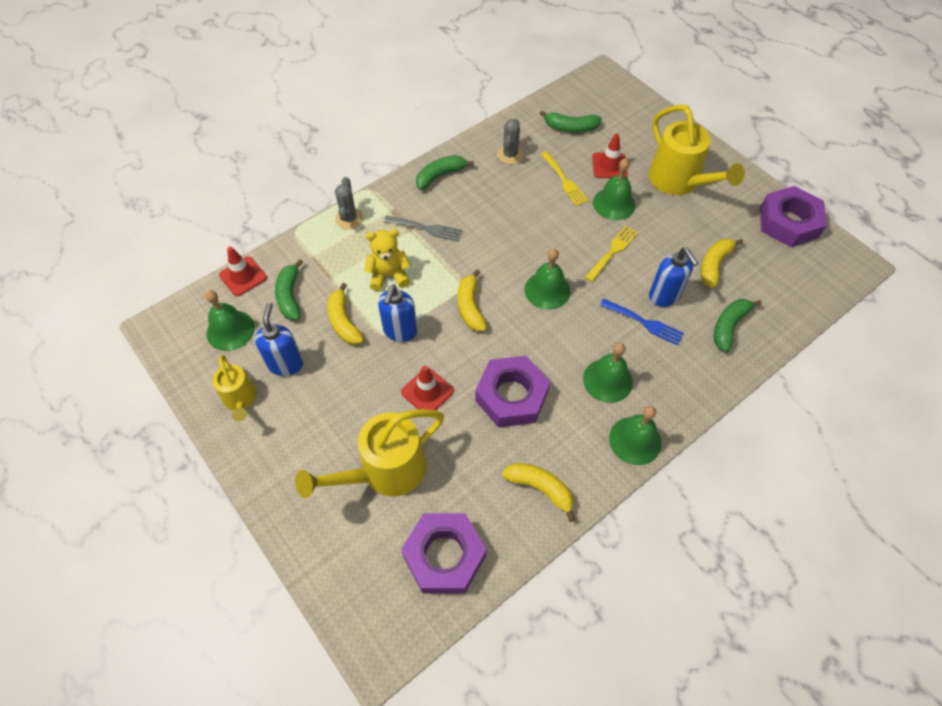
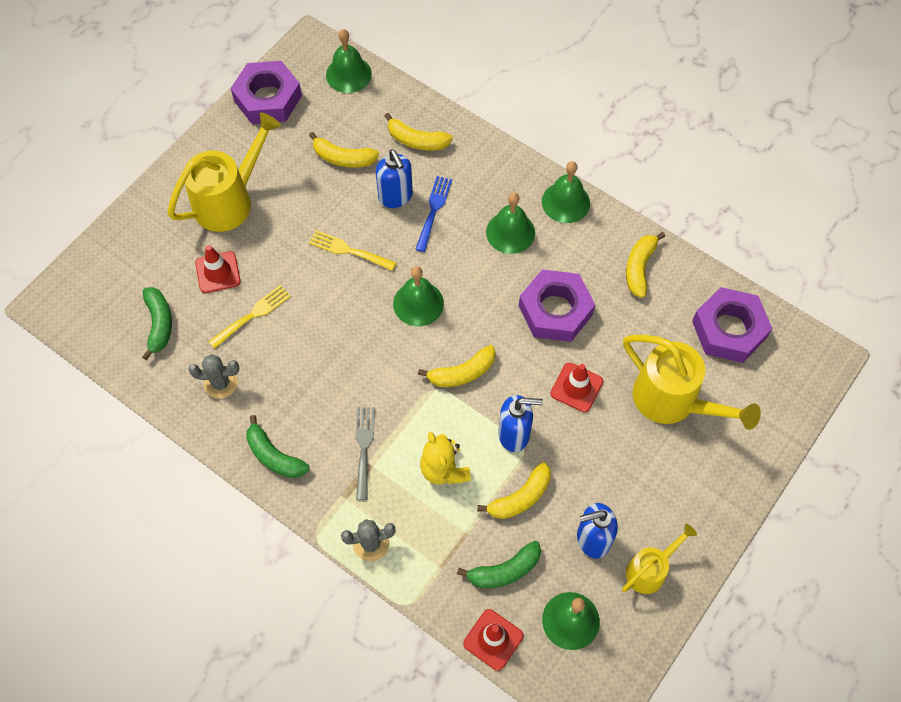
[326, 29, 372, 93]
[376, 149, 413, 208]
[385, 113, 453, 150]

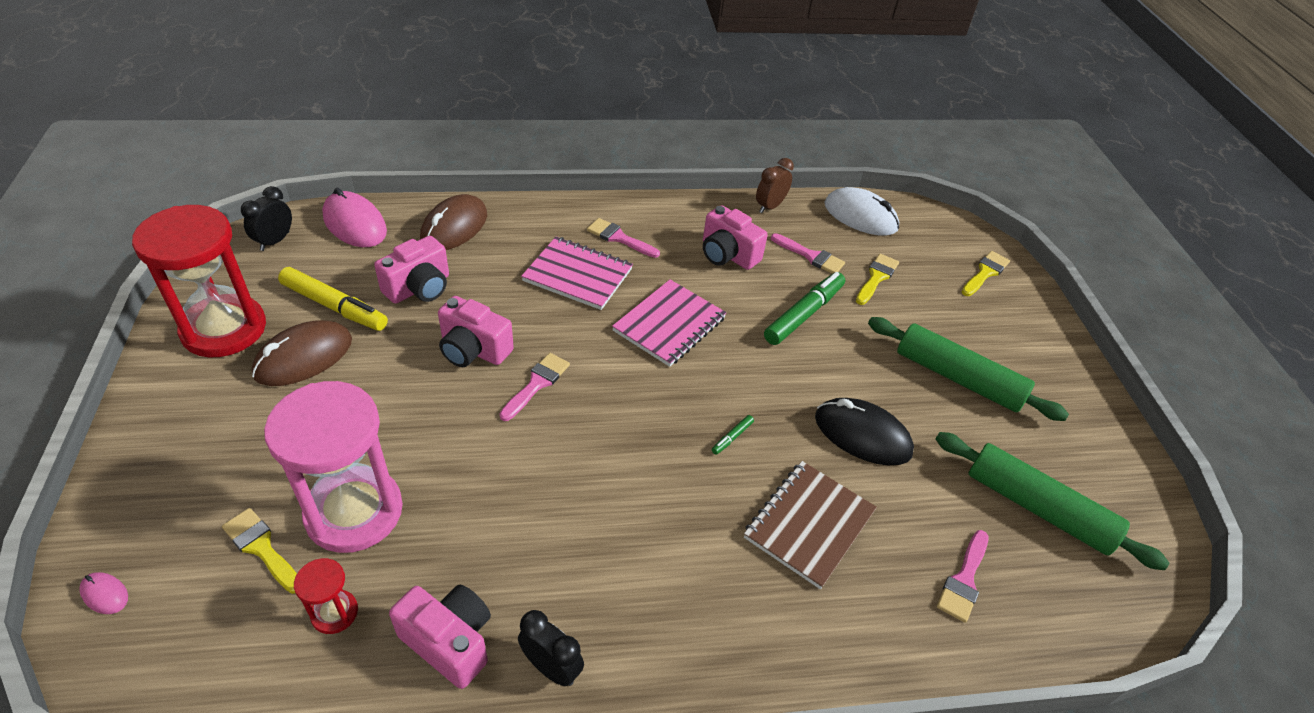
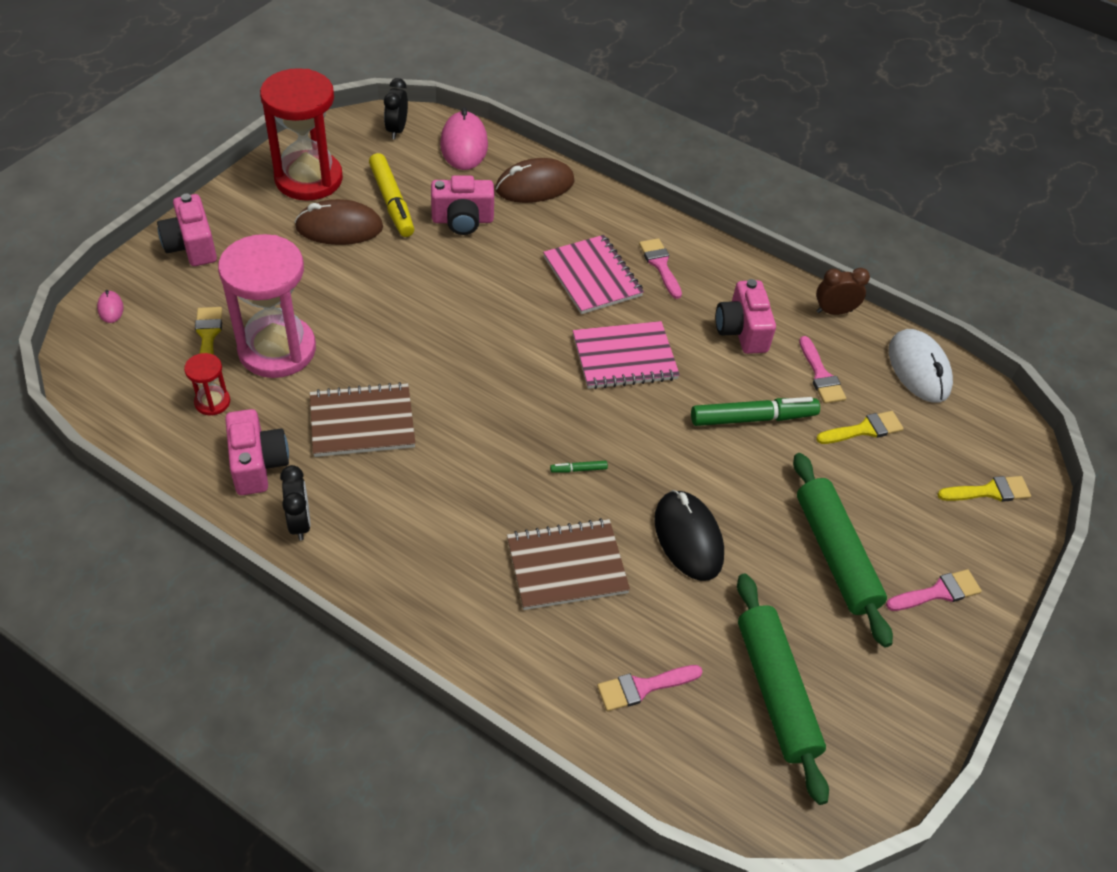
[157, 194, 217, 266]
[310, 382, 416, 457]
[384, 78, 408, 139]
[886, 569, 982, 611]

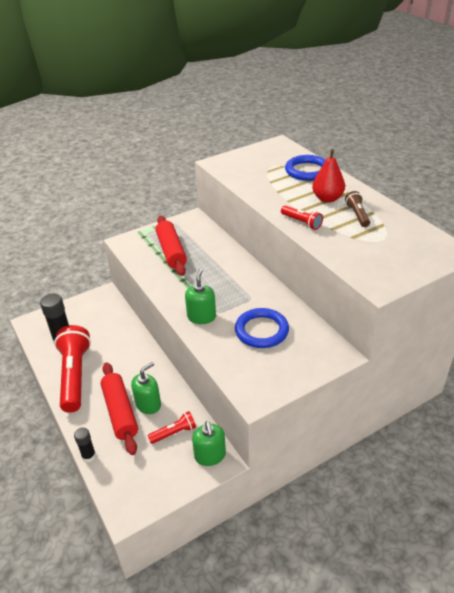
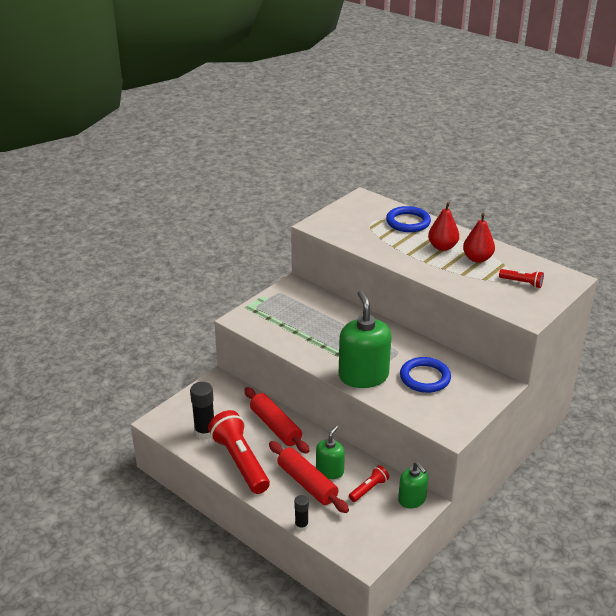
[244, 387, 309, 454]
[339, 290, 392, 388]
[463, 213, 495, 263]
[499, 269, 544, 288]

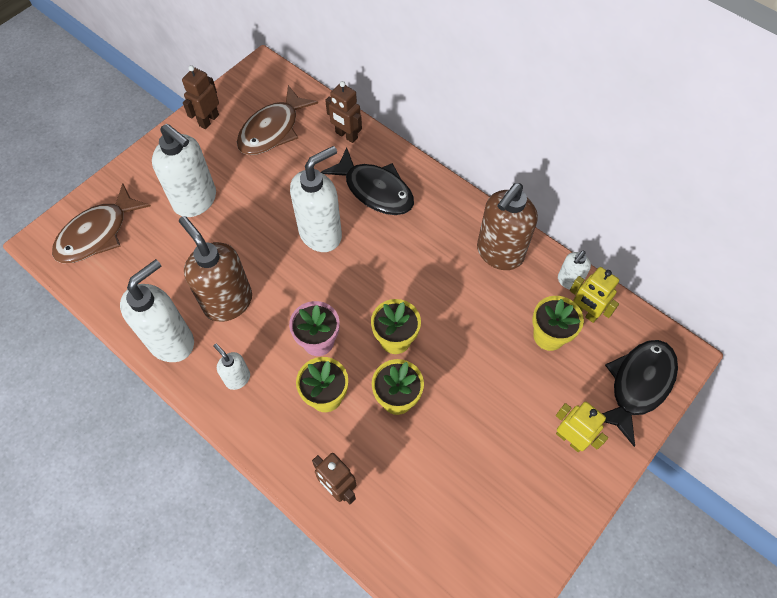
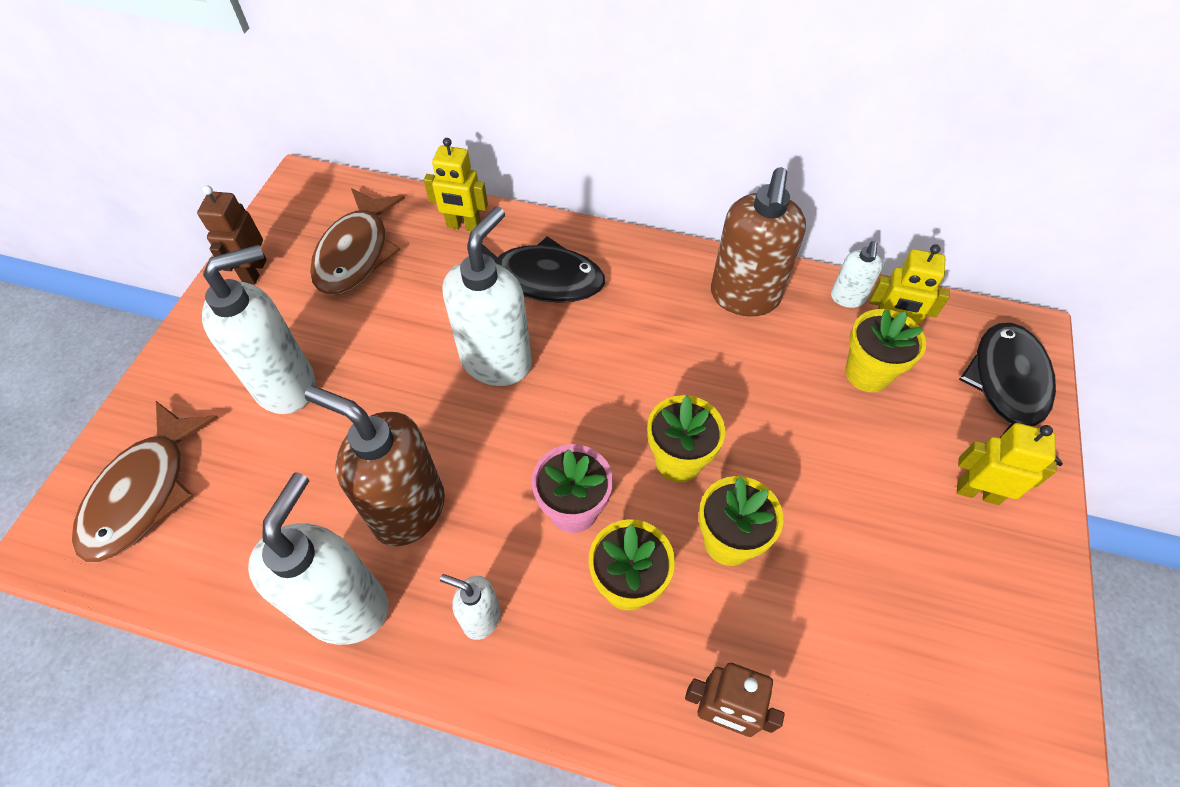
[202, 245, 315, 414]
[424, 138, 488, 231]

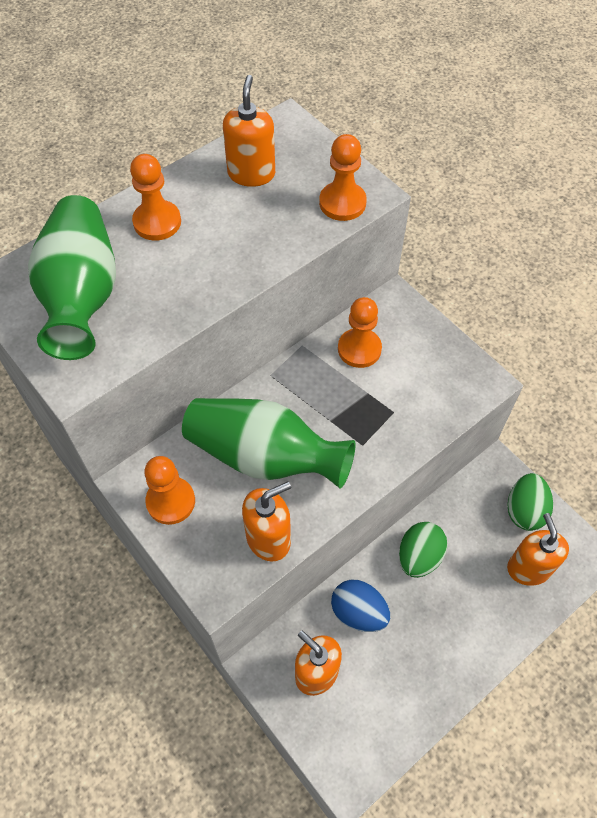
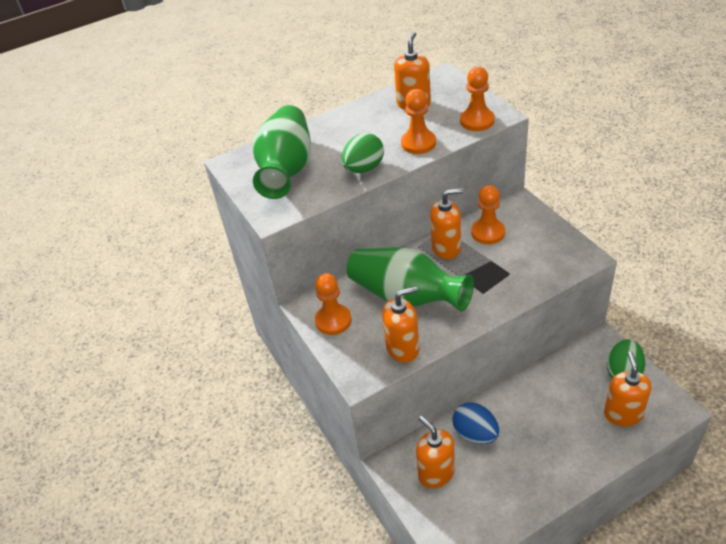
[341, 133, 384, 173]
[401, 89, 436, 154]
[430, 188, 463, 259]

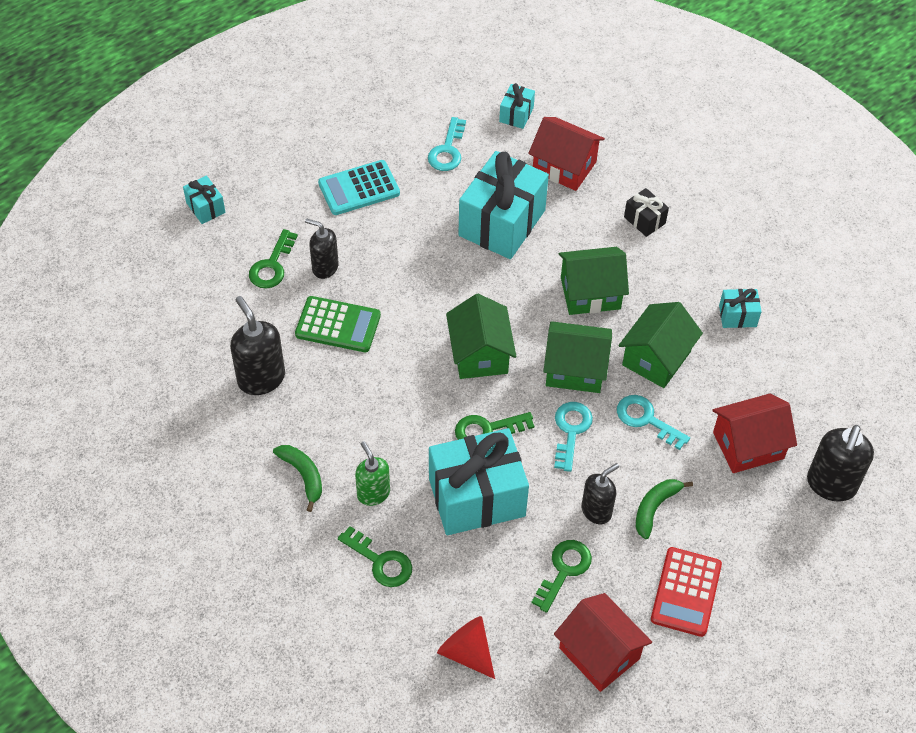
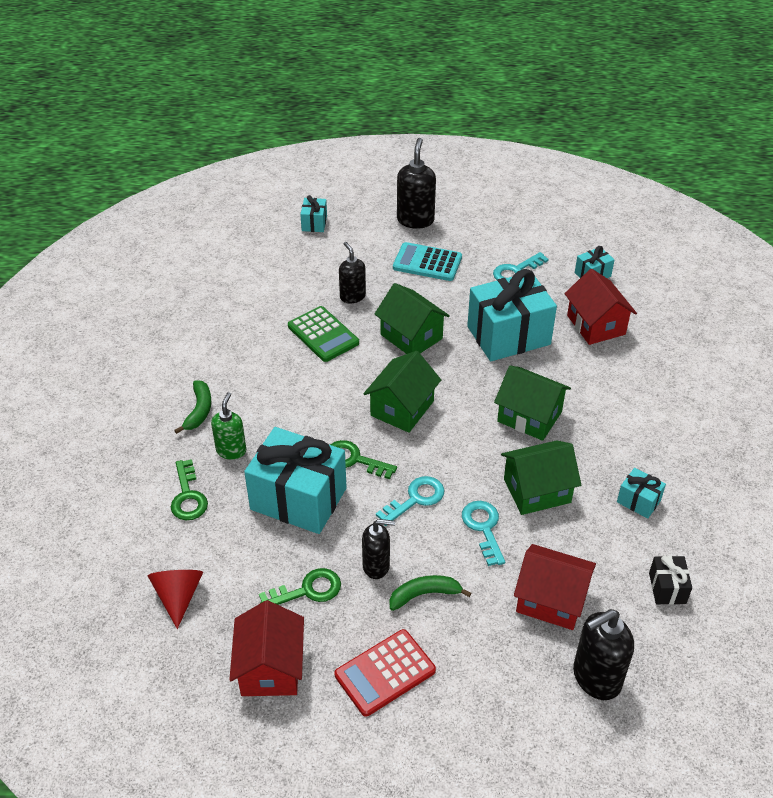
[375, 283, 450, 354]
[397, 138, 436, 229]
[649, 556, 692, 605]
[249, 229, 298, 289] (first image)

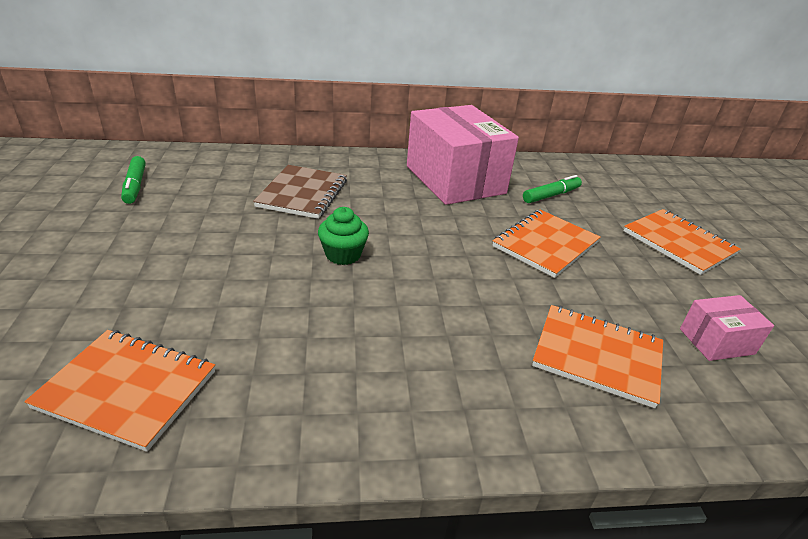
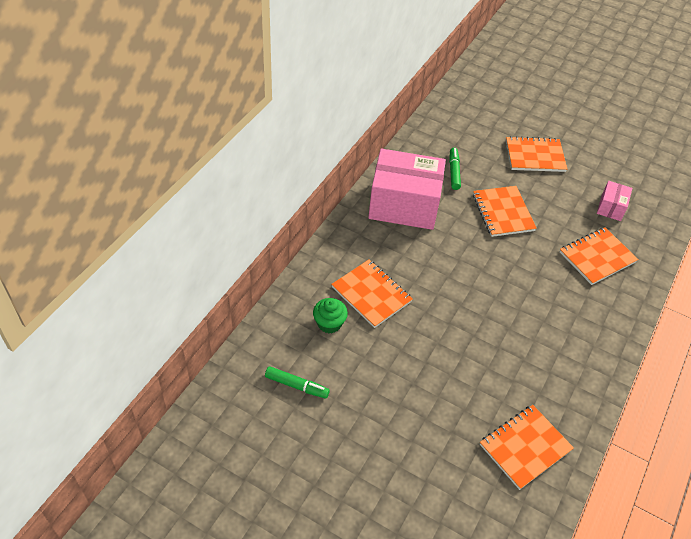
[313, 298, 348, 333]
[331, 259, 413, 328]

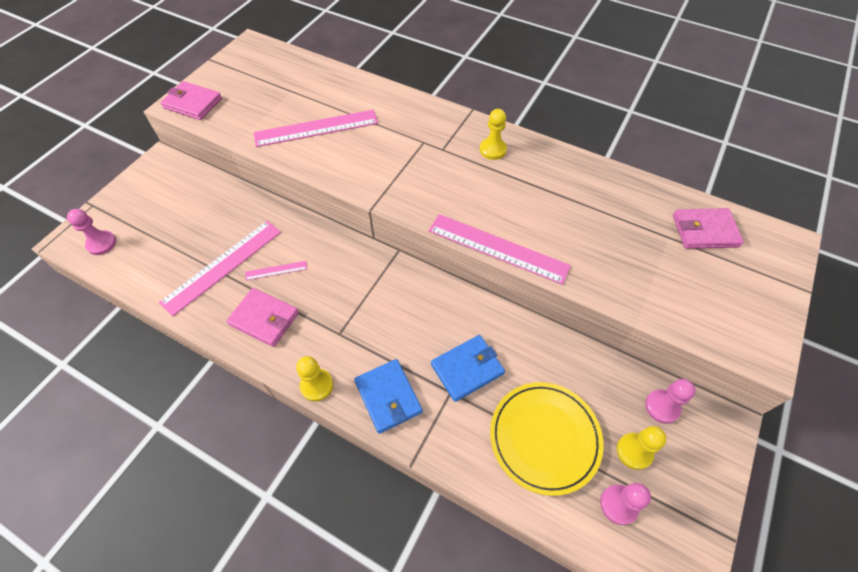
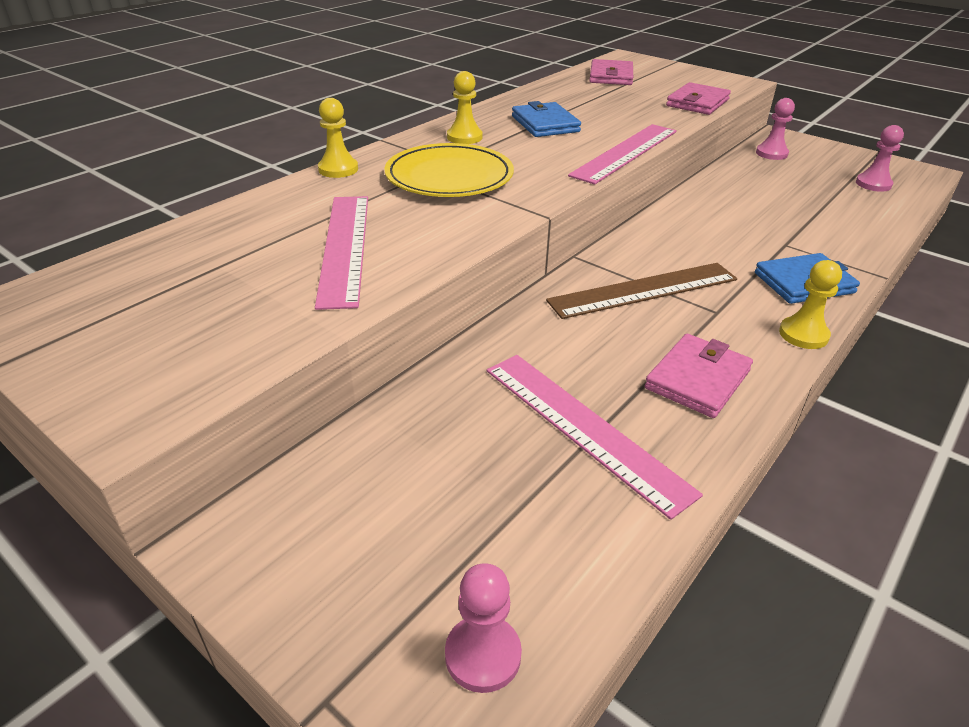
[318, 98, 358, 178]
[384, 143, 514, 197]
[512, 101, 581, 137]
[546, 263, 737, 319]
[666, 82, 731, 115]
[245, 261, 307, 280] (first image)

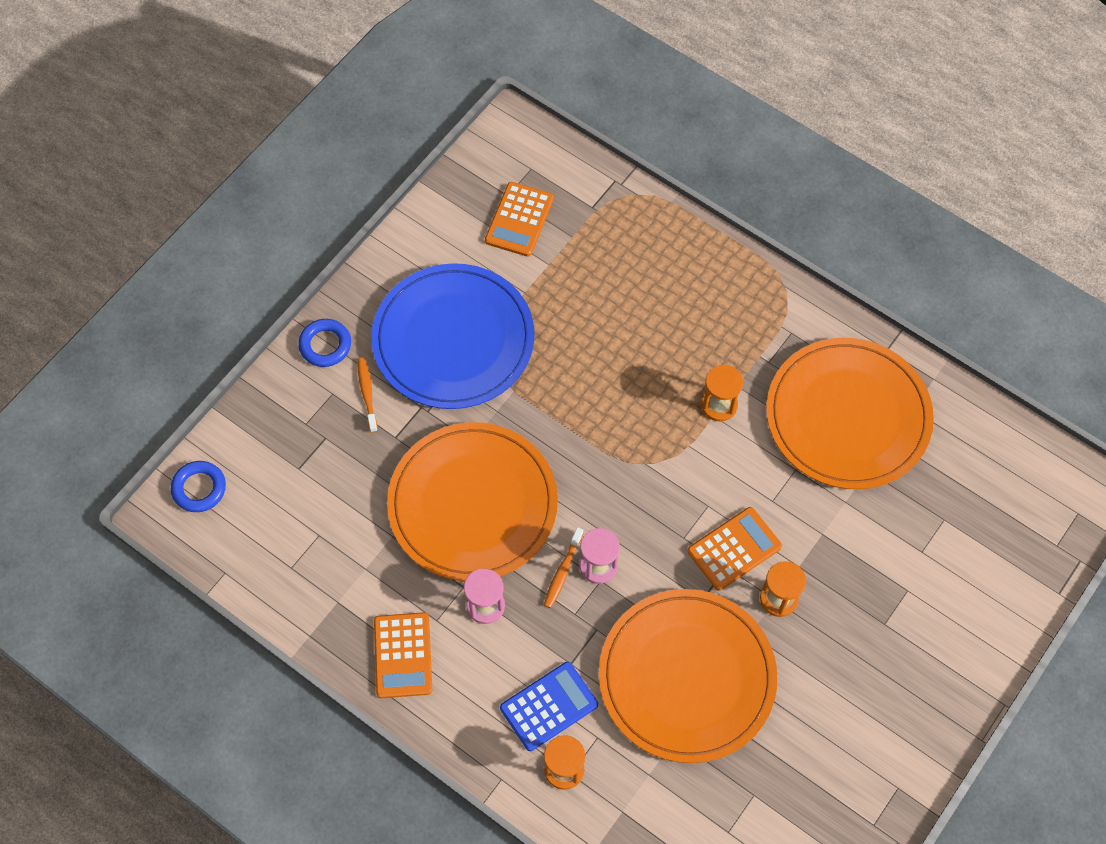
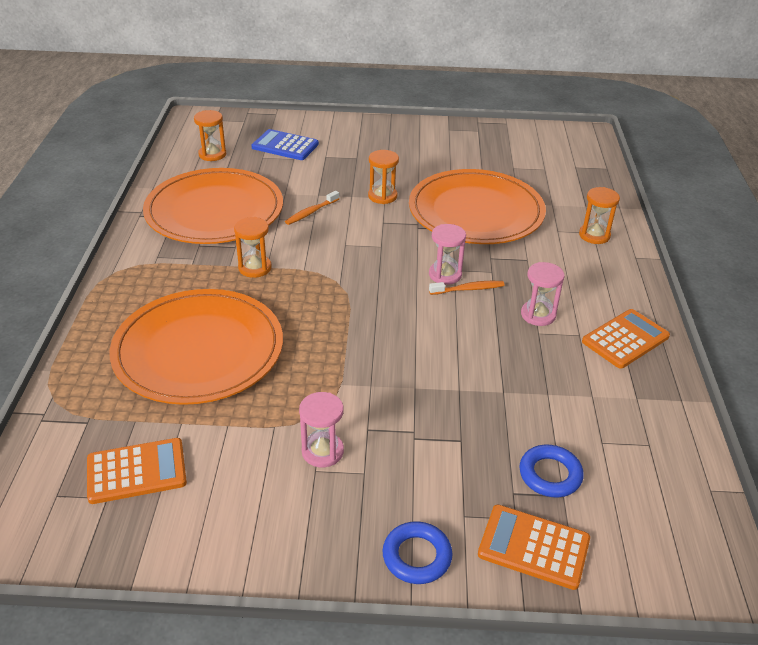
[110, 289, 283, 405]
[194, 110, 226, 161]
[251, 129, 319, 160]
[285, 191, 339, 225]
[299, 392, 344, 467]
[478, 505, 590, 590]
[519, 445, 584, 497]

